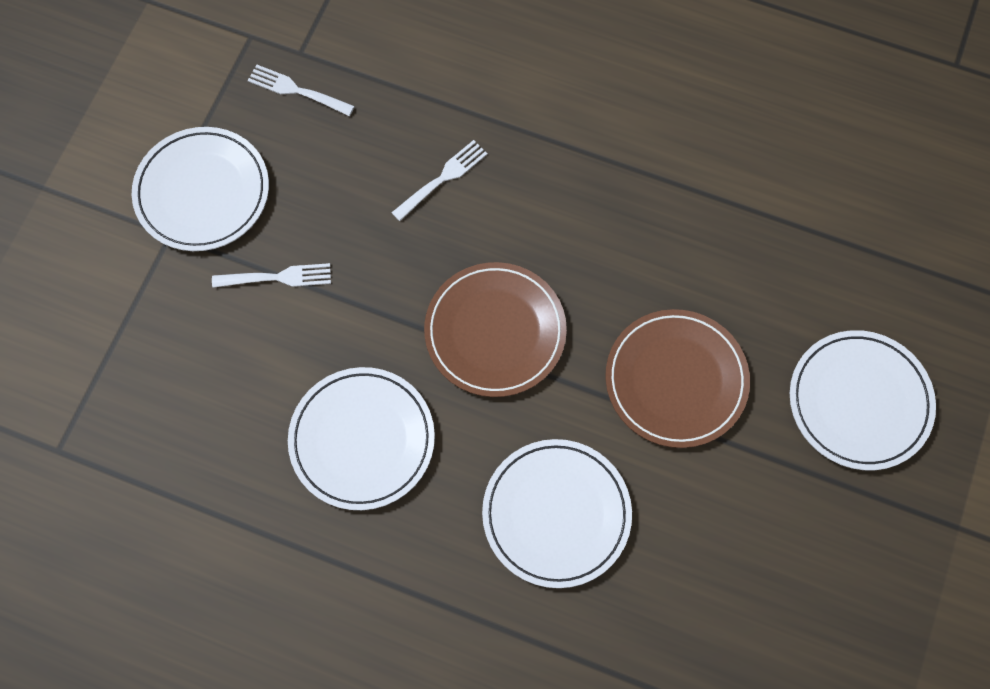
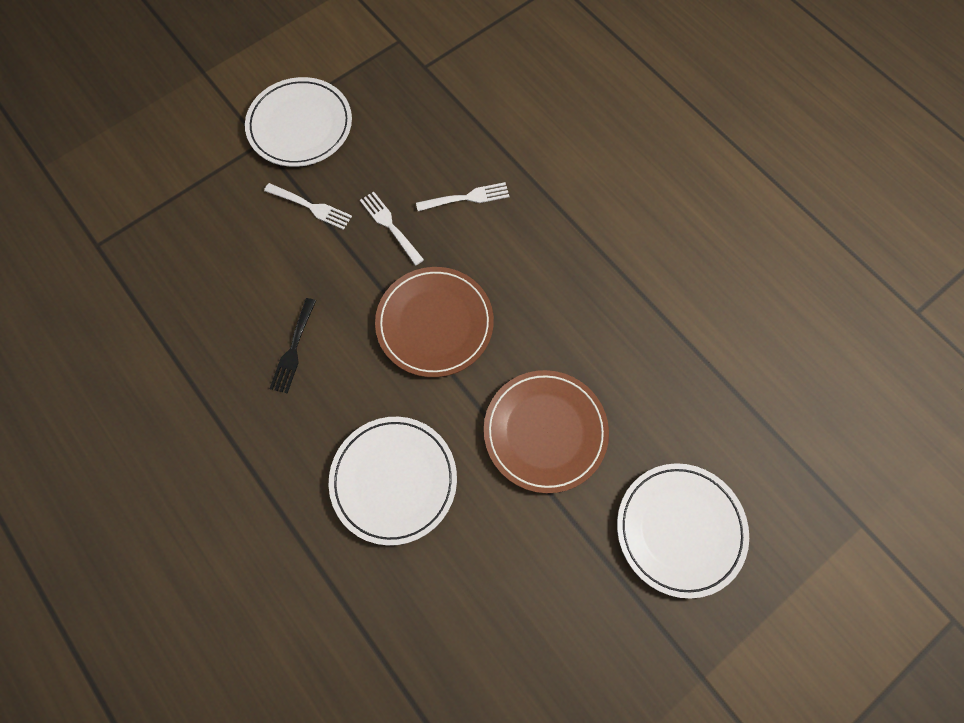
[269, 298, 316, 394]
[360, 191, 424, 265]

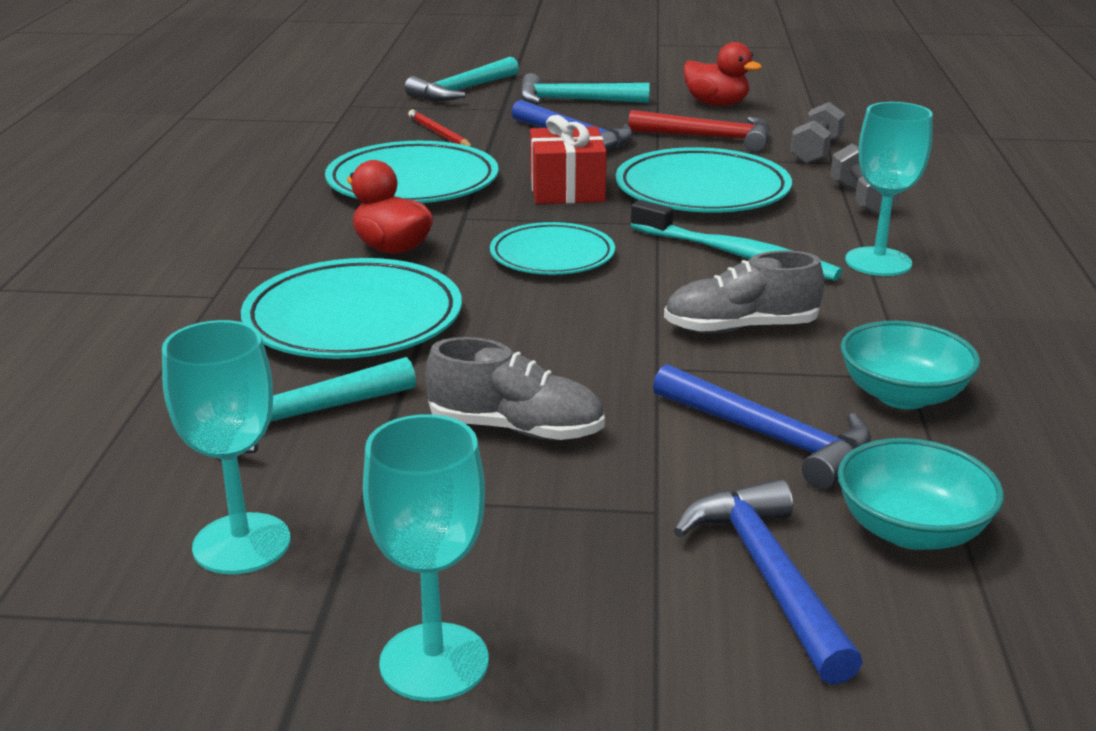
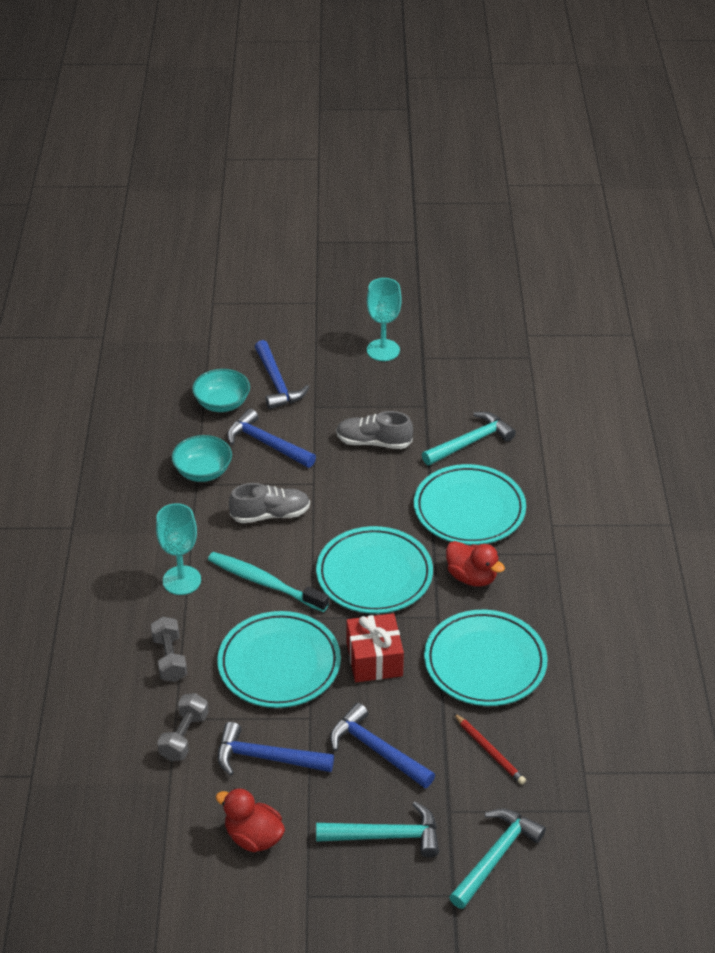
[218, 722, 334, 776]
[316, 526, 433, 614]
[162, 320, 291, 574] (first image)

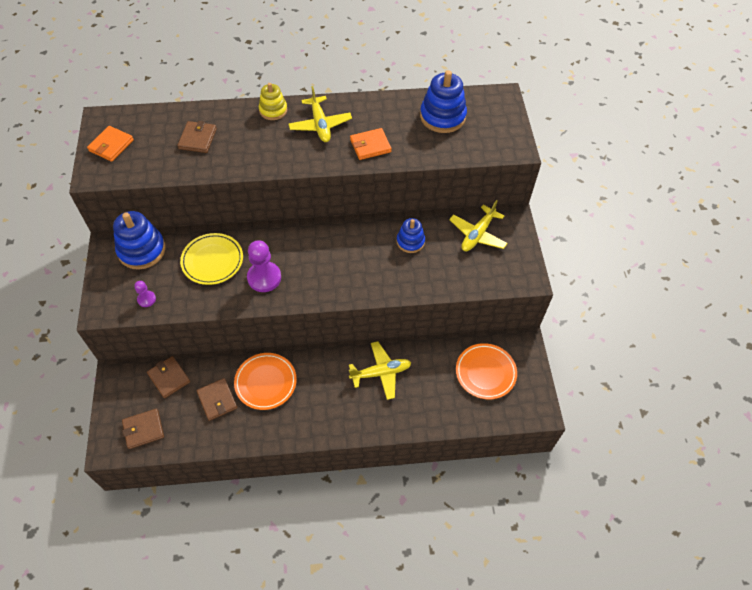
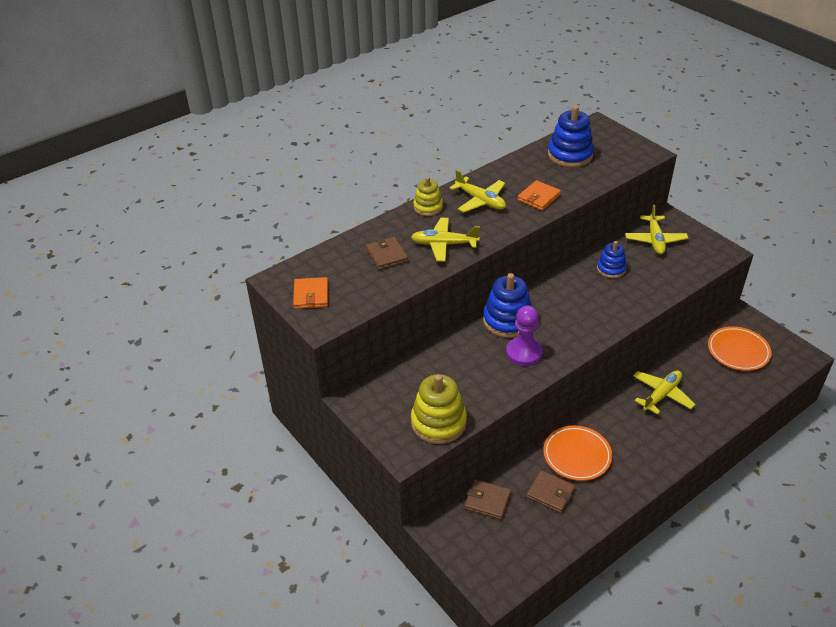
[411, 218, 480, 262]
[411, 374, 467, 444]
[483, 273, 531, 338]
[122, 409, 164, 449] (first image)
[180, 233, 243, 285] (first image)

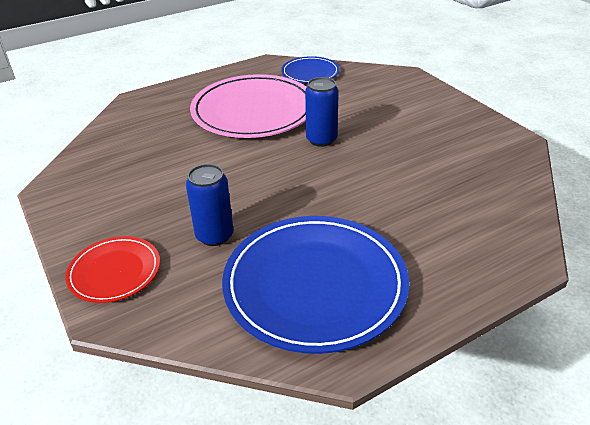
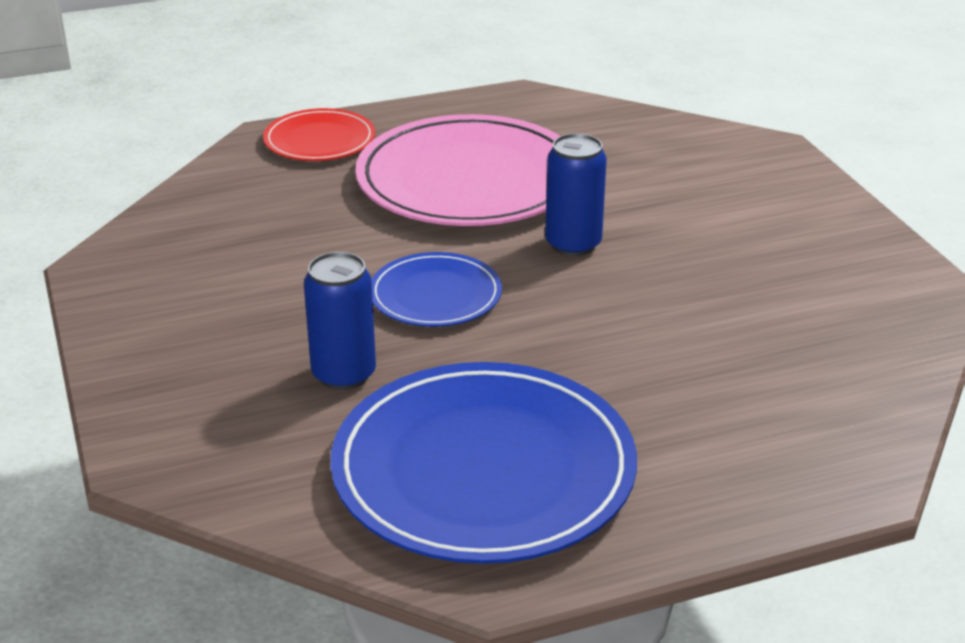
[263, 108, 375, 161]
[372, 252, 502, 327]

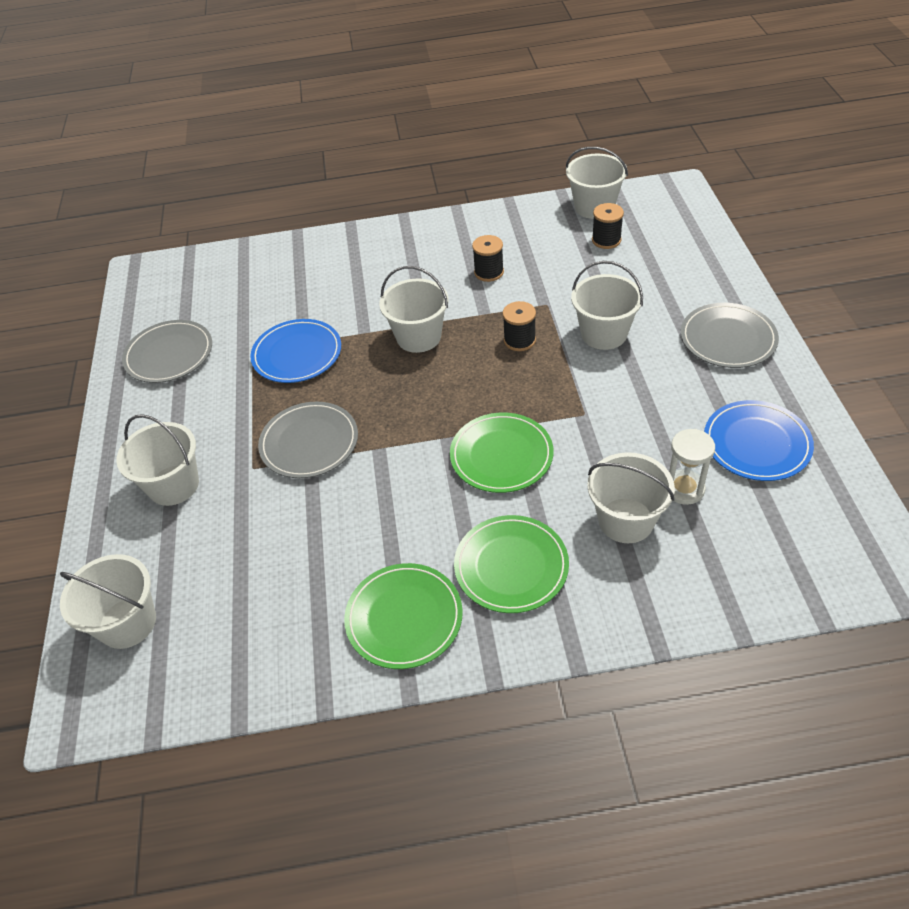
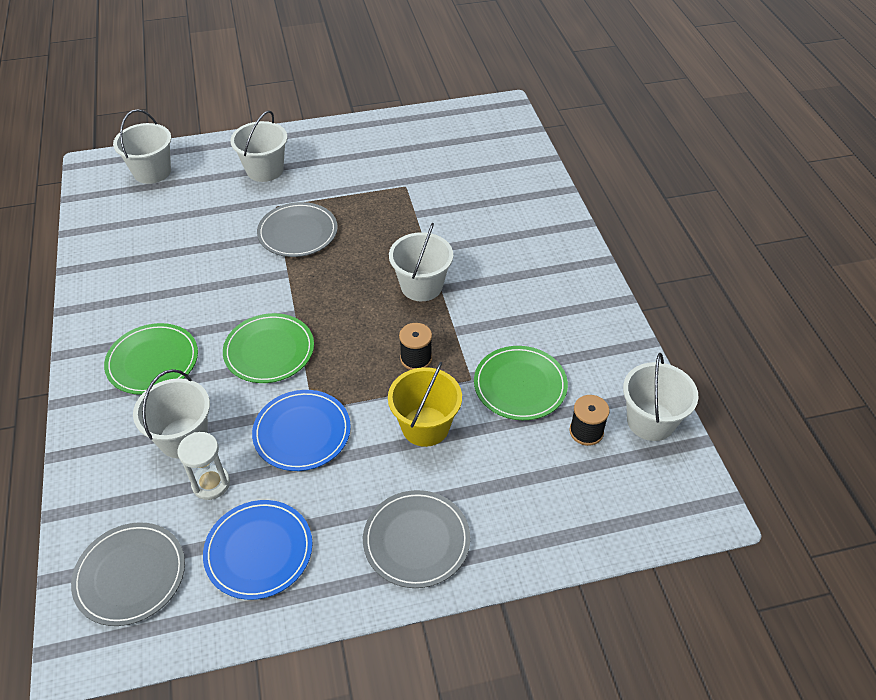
[71, 522, 185, 626]
[252, 390, 351, 471]
[388, 362, 462, 447]
[474, 346, 568, 420]
[472, 235, 504, 282] (first image)

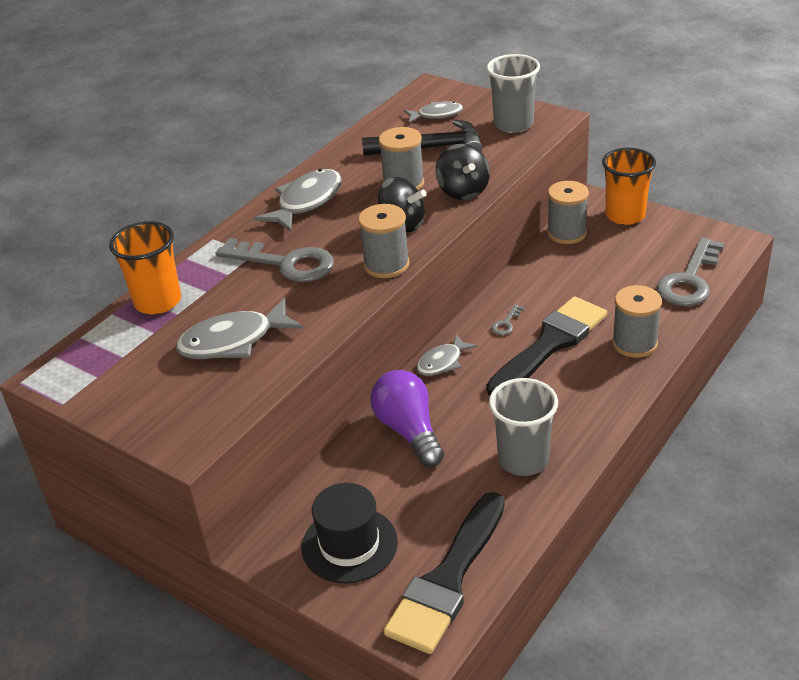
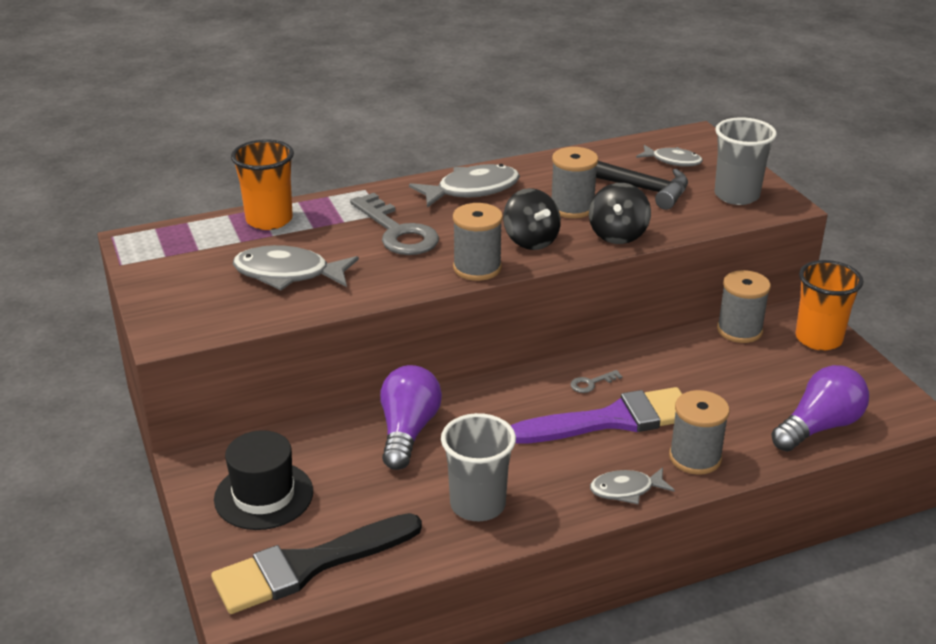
[511, 387, 682, 444]
[590, 467, 675, 504]
[771, 365, 869, 451]

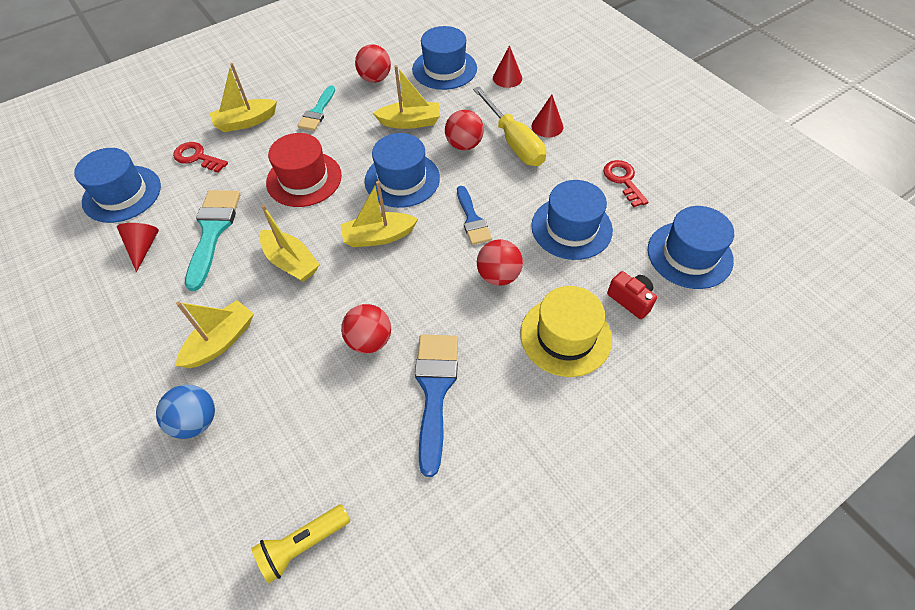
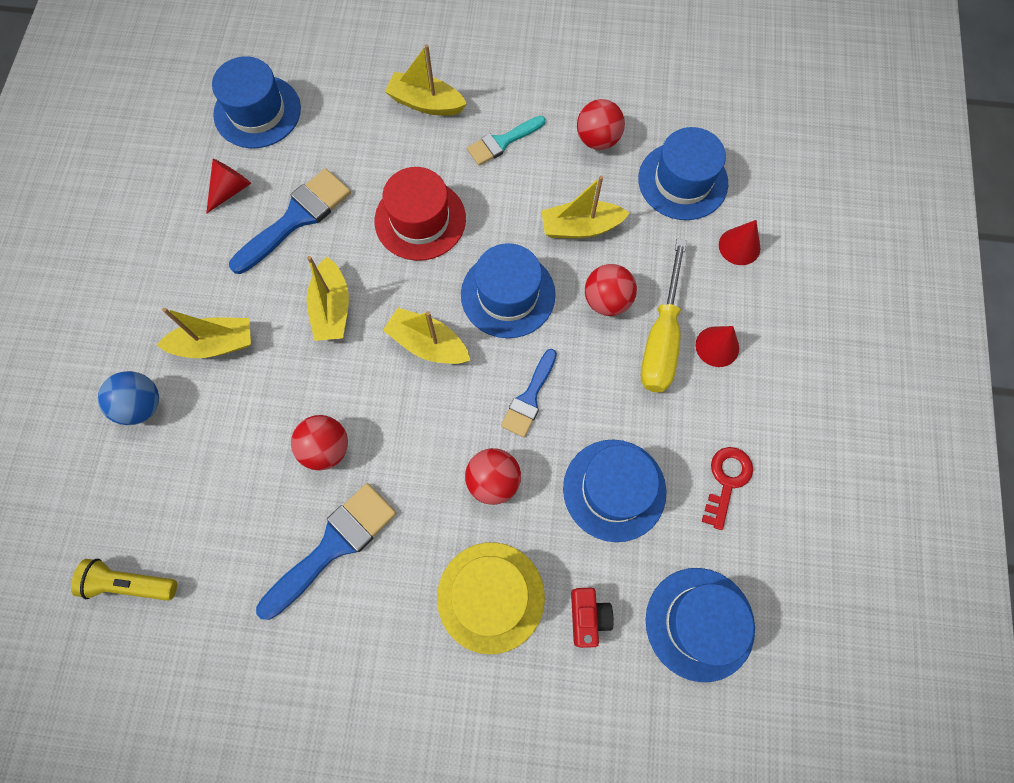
[229, 168, 351, 274]
[541, 176, 630, 238]
[173, 142, 228, 173] (first image)

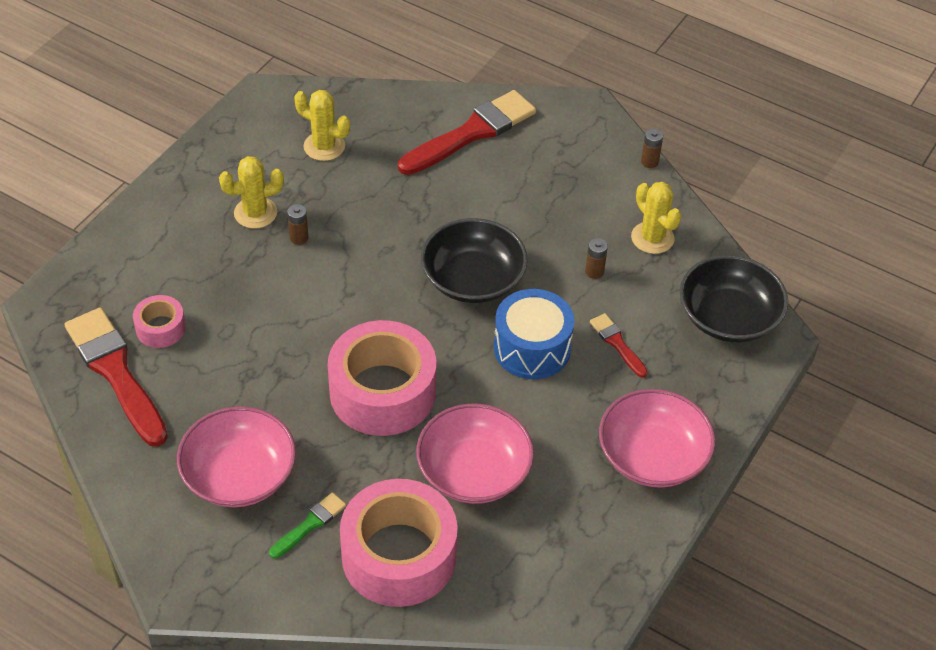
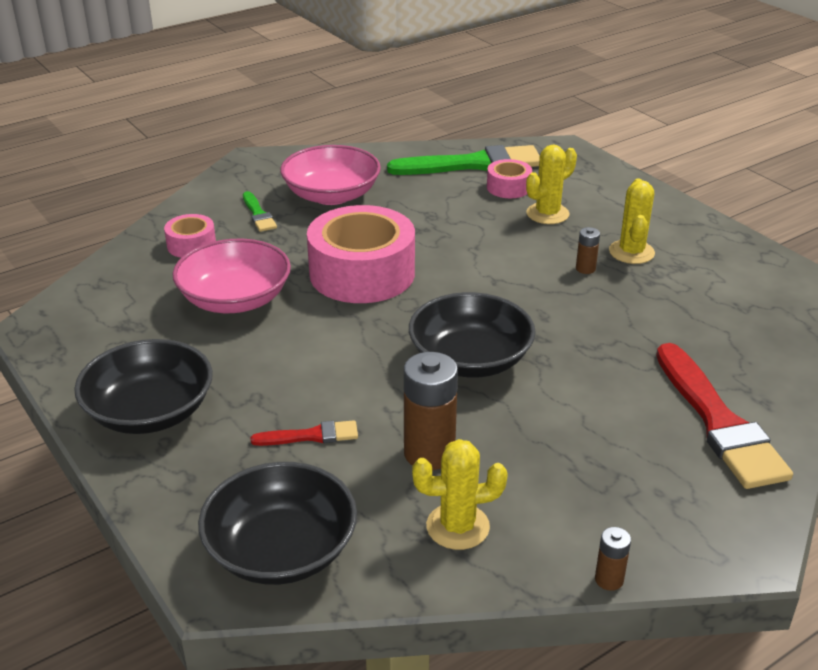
[74, 339, 213, 434]
[164, 214, 216, 258]
[387, 145, 540, 175]
[404, 352, 458, 470]
[526, 145, 577, 224]
[494, 289, 574, 379] (first image)

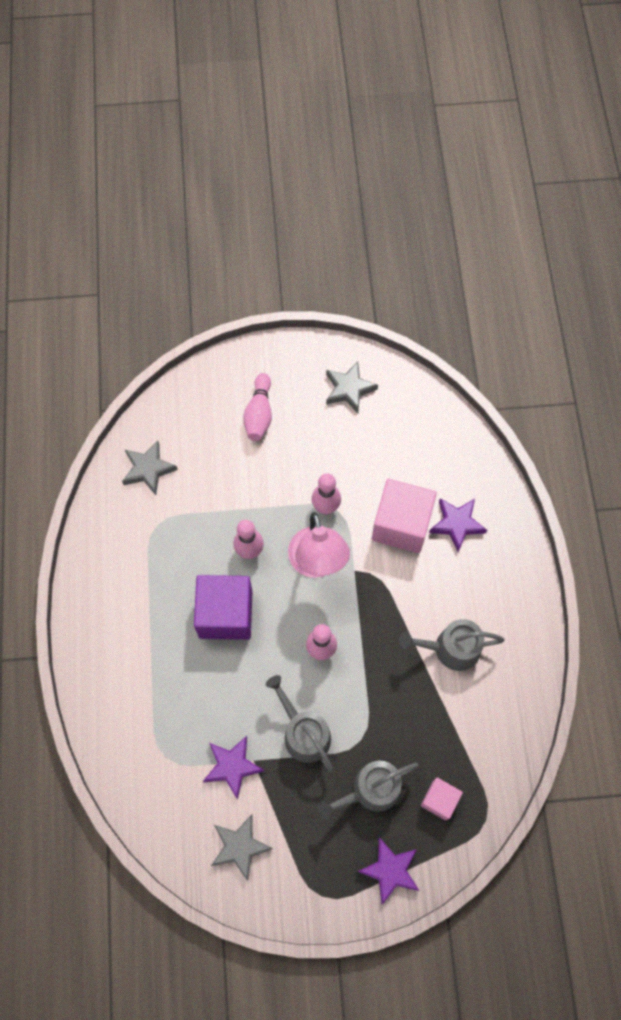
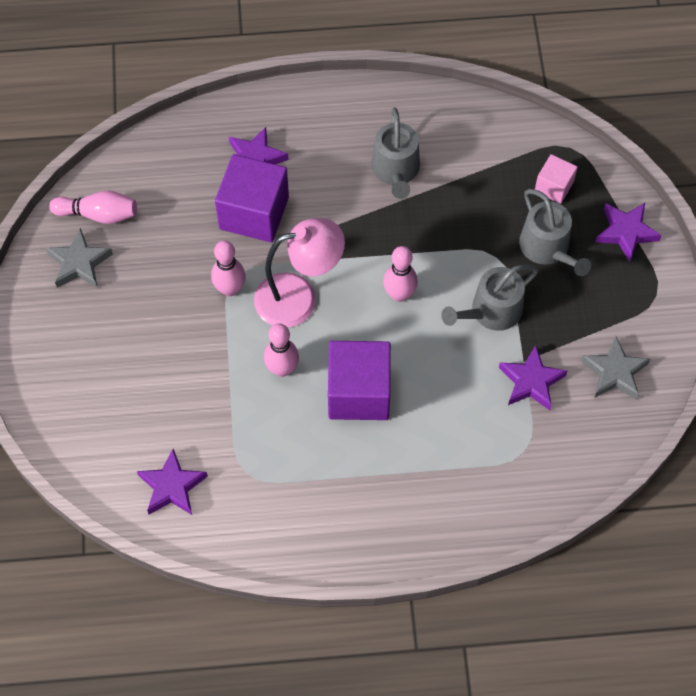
[49, 191, 137, 224]
[137, 449, 208, 515]
[215, 154, 289, 242]

